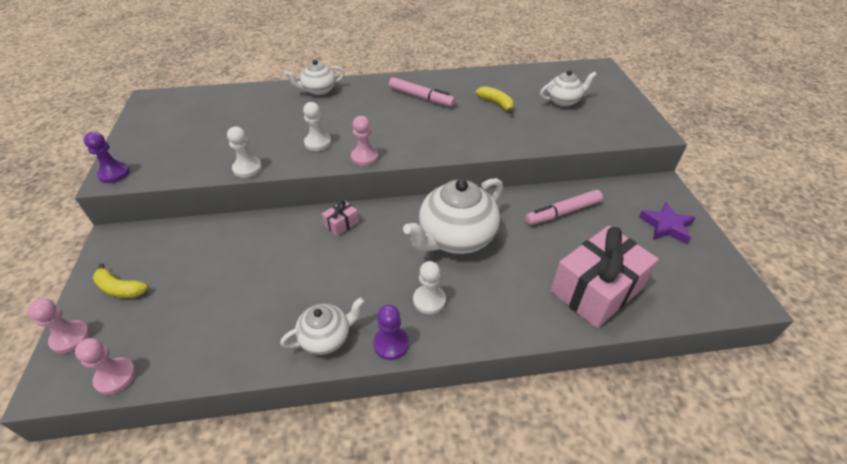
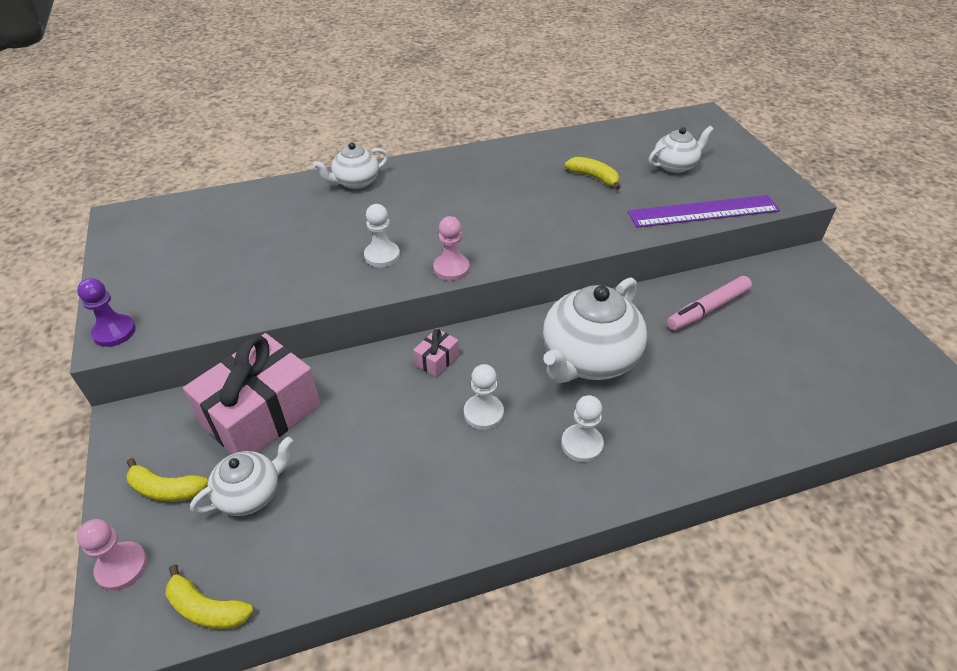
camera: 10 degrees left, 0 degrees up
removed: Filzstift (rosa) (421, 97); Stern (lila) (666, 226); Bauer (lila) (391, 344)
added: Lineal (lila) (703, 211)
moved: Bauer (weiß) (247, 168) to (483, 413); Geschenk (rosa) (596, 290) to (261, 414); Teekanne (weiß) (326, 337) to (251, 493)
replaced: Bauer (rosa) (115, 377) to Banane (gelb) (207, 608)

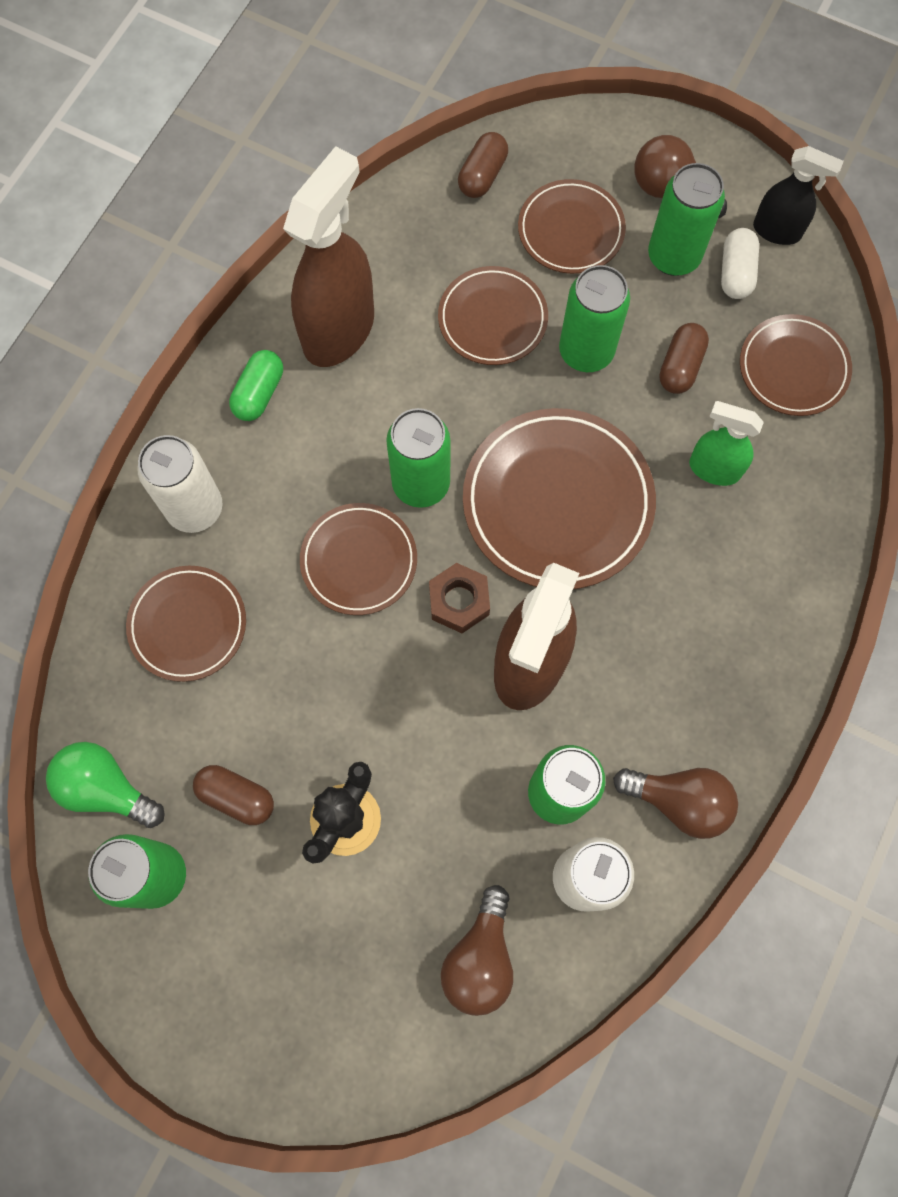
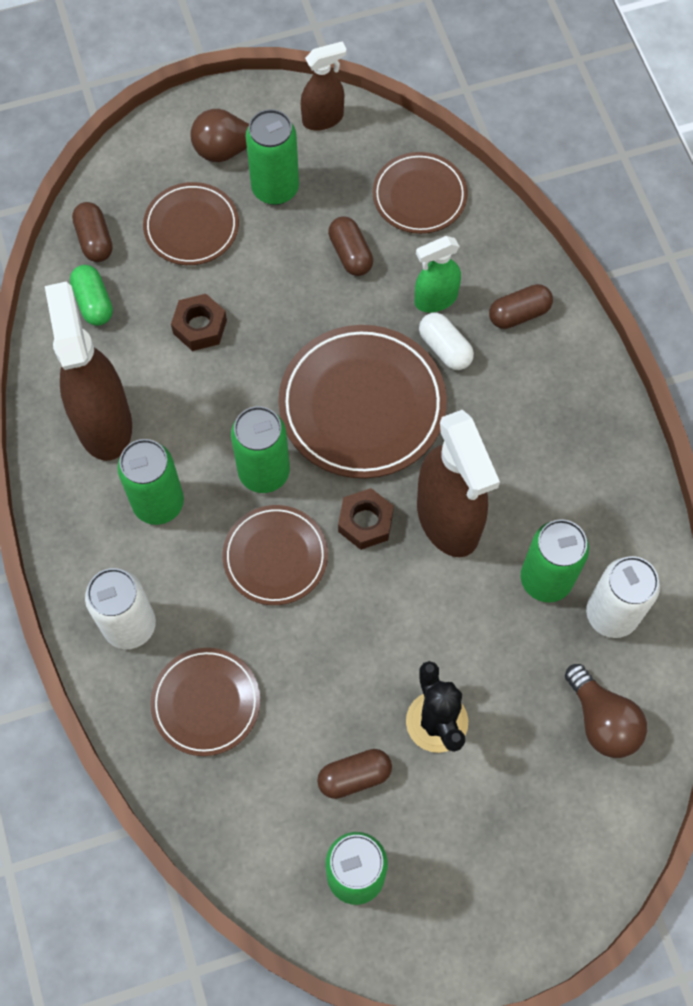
camera: 45 degrees left, 5 degrees down
removed: Glühbirne (grün) (106, 788); Glühbirne (braun) (679, 801)
added: Kapsel (braun) (519, 314)
moved: Kapsel (weiß) (736, 273) to (445, 348); Dose (grün) (586, 351) to (158, 503); Kapsel (grün) (259, 393) to (93, 302)
replaced: Teller (braun) (492, 319) to Sechskantmutter (braun) (200, 327)
recoloured: Sprühflasche (schwarz) (777, 231) to Sprühflasche (braun) (323, 119)

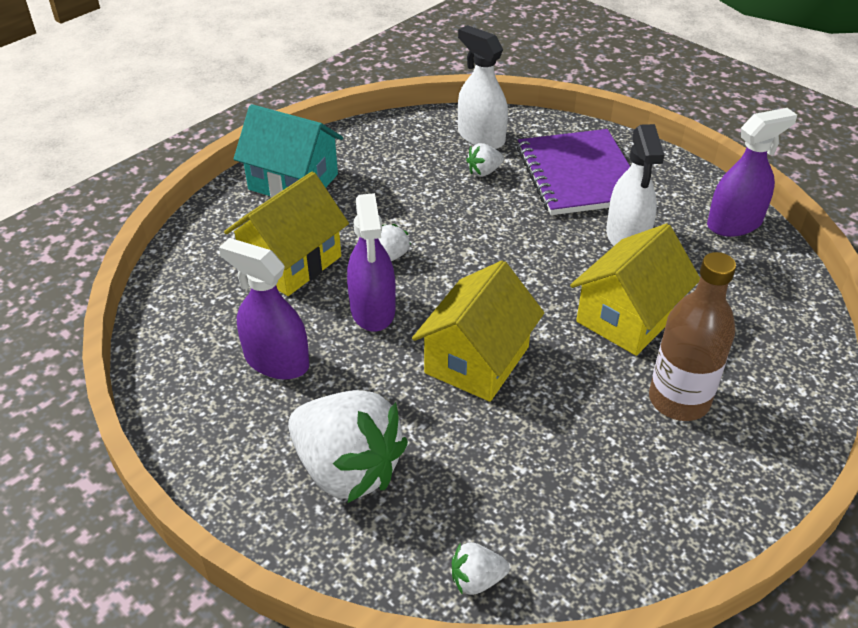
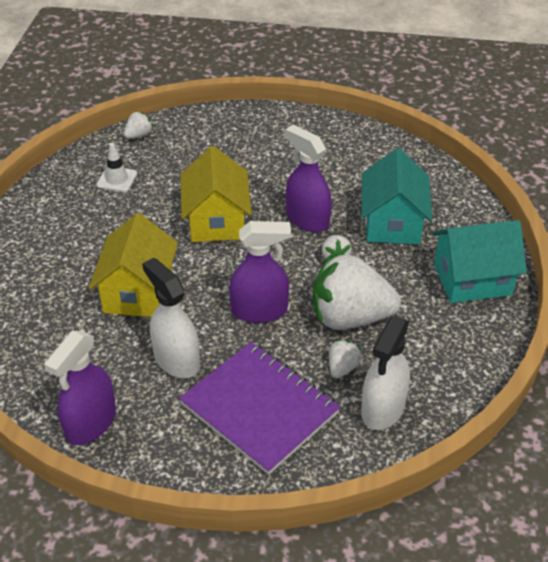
camera: 145 degrees right, 0 degrees up
removed: Flasche (braun) (679, 400)
added: Leitkegel (weiß) (117, 179)
moved: Sprühflasche (lila) (276, 361) to (259, 311); Erdbeere (weiß) (347, 469) to (350, 318)
recoloured: Haus (gelb) (291, 262) to Haus (türkis) (392, 223)
turned: Sprühflasche (weiß) (481, 137) = (383, 408) 105 degrees clockwise

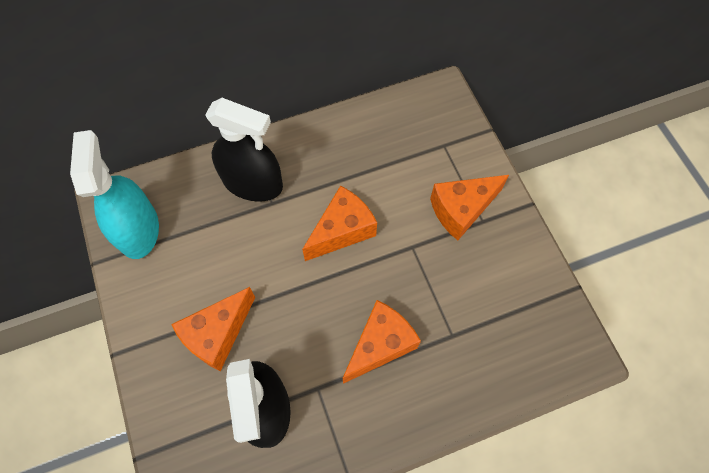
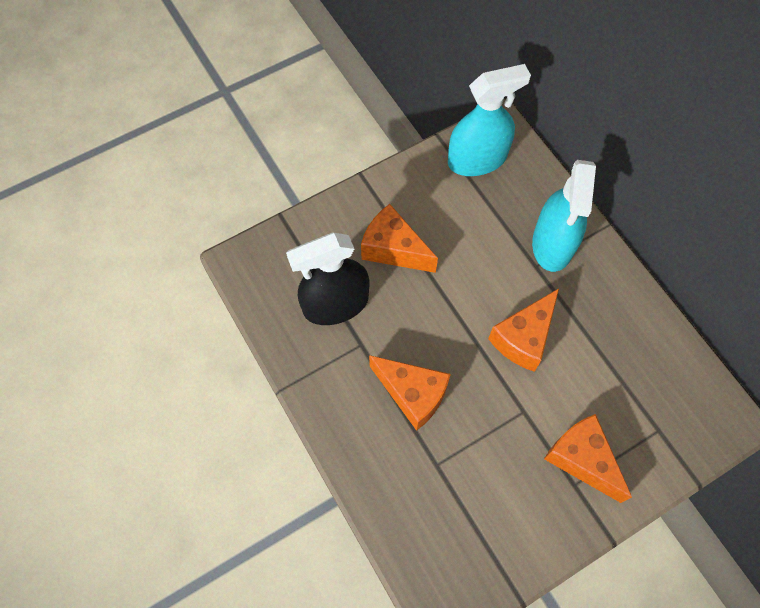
camera: 80 degrees right, 0 degrees up
recoloured: Sprühflasche (schwarz) (252, 183) to Sprühflasche (türkis) (553, 244)
turned: Käse (orange) (342, 230) = (523, 338) 90 degrees clockwise

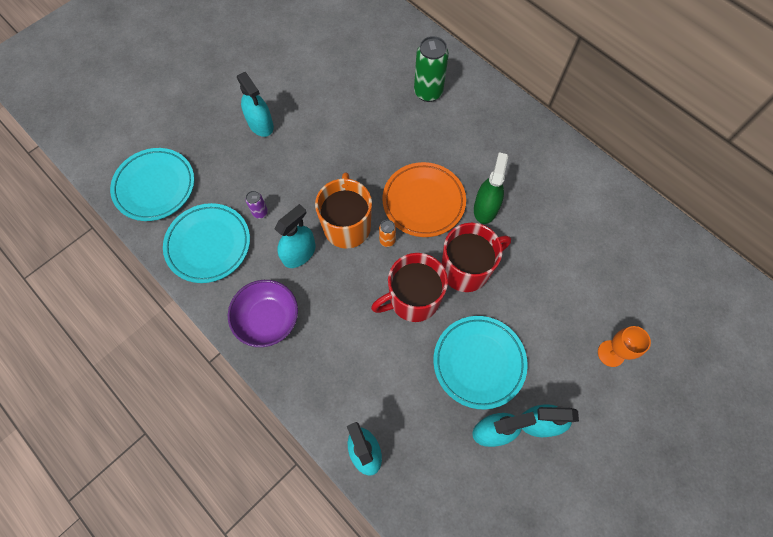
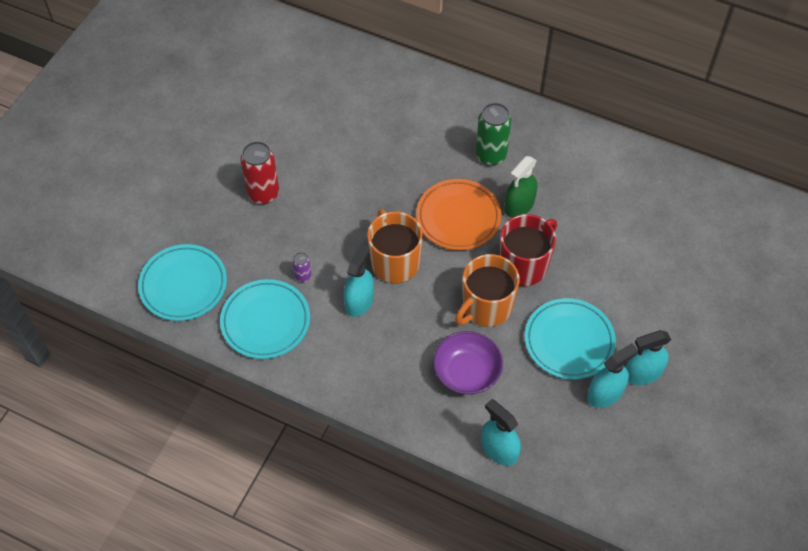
camera: 20 degrees left, 10 degrees down
removed: Dose (orange) (387, 240); Kelch (orange) (611, 353)
moved: Dose (grün) (428, 92) to (491, 155); Schüssel (lila) (267, 319) to (466, 372)
replaced: Sprühflasche (türkis) (260, 124) to Dose (rot) (263, 193)
recoloured: Tasse (rot) (413, 299) to Tasse (orange) (486, 307)
turned: Sprühflasche (grün) (485, 208) = (519, 205) 135 degrees counterclockwise

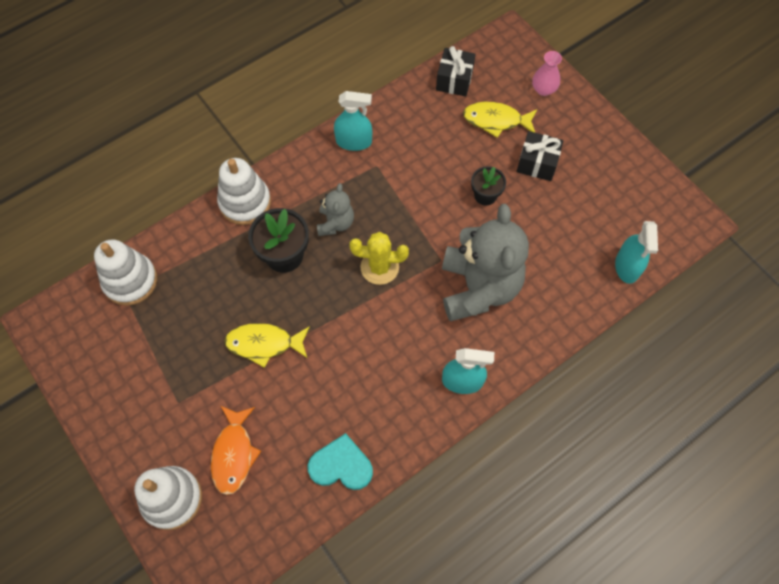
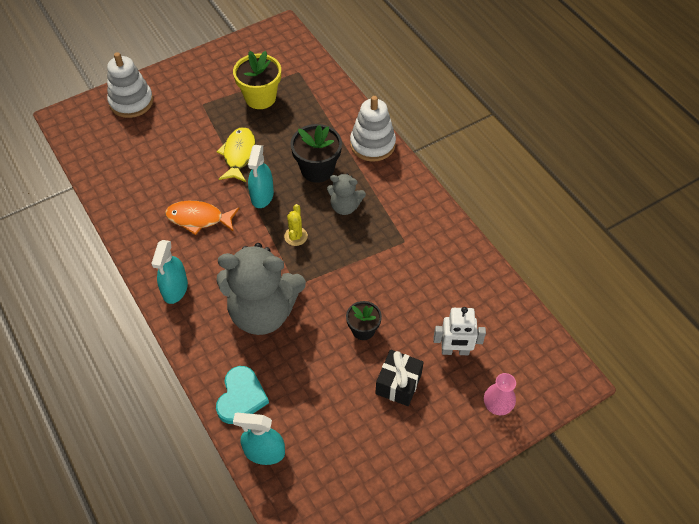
camera: 95 degrees right, 10 degrees down
removed: Geschenk (schwarz) (454, 80); Stapelspielzeug (weiß) (130, 281)
added: Blumentopf (gelb) (260, 98)
moved: Sprühflasche (türkis) (354, 142) to (262, 196); Fisch (orange) (234, 454) to (198, 218); Herz (türkis) (341, 465) to (241, 397)
replaced: Fisch (gelb) (496, 120) to Roboter (weiß) (455, 351)
resized: Kaktus (gelb) (379, 267) = (296, 236) x0.67

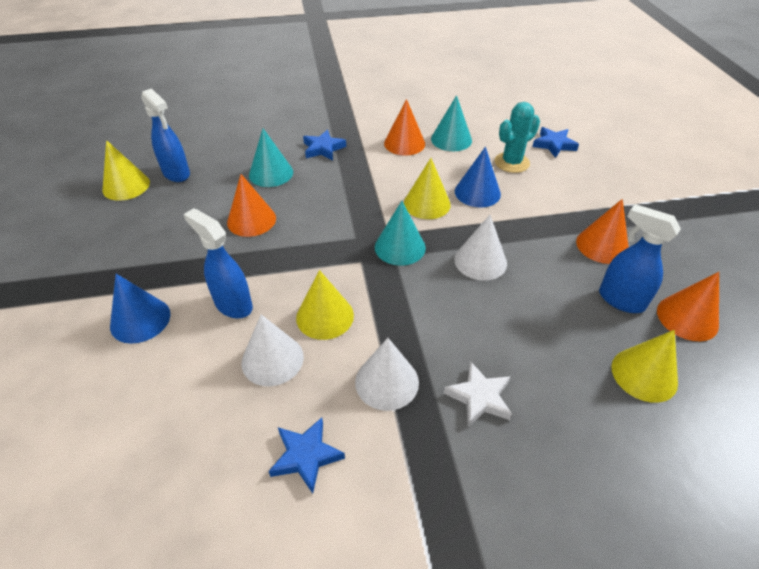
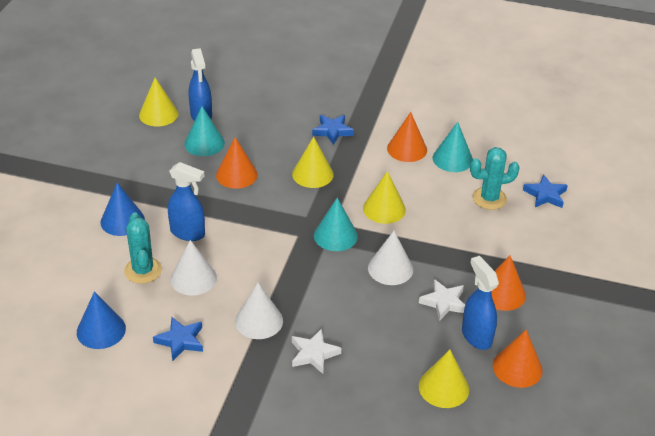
camera: 25 degrees right, 5 degrees down
added: Kaktus (türkis) (143, 270); Stern (weiß) (444, 302)
moved: Kegel (türkis) (271, 173) to (204, 143); Kegel (blau) (477, 192) to (101, 330); Kegel (gelb) (325, 316) to (312, 174)
turned: Sprühflasche (blau) (233, 304) = (188, 233) 135 degrees clockwise

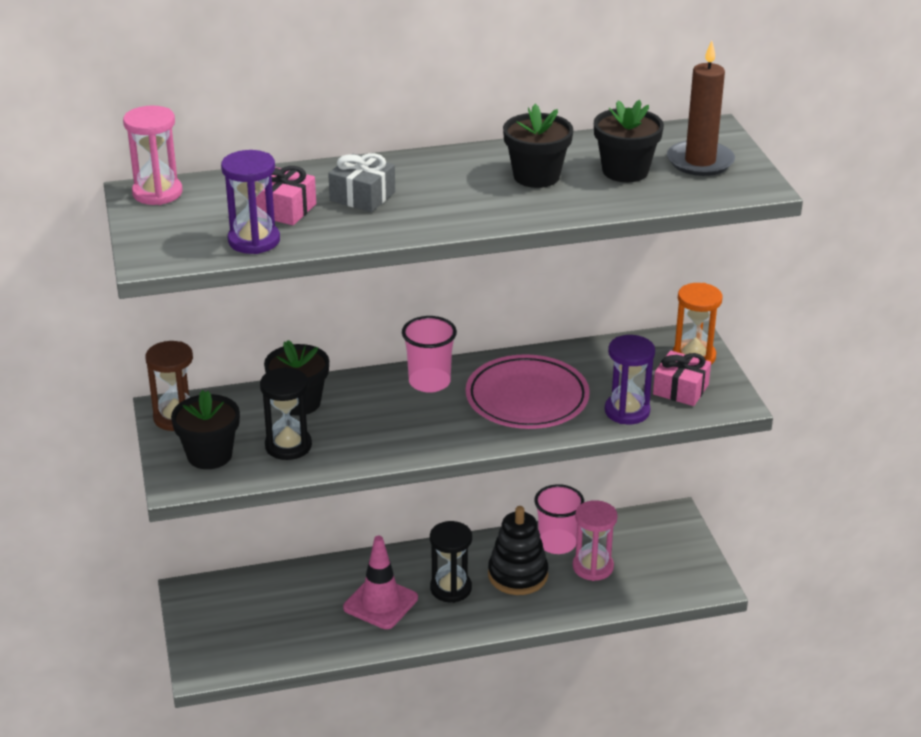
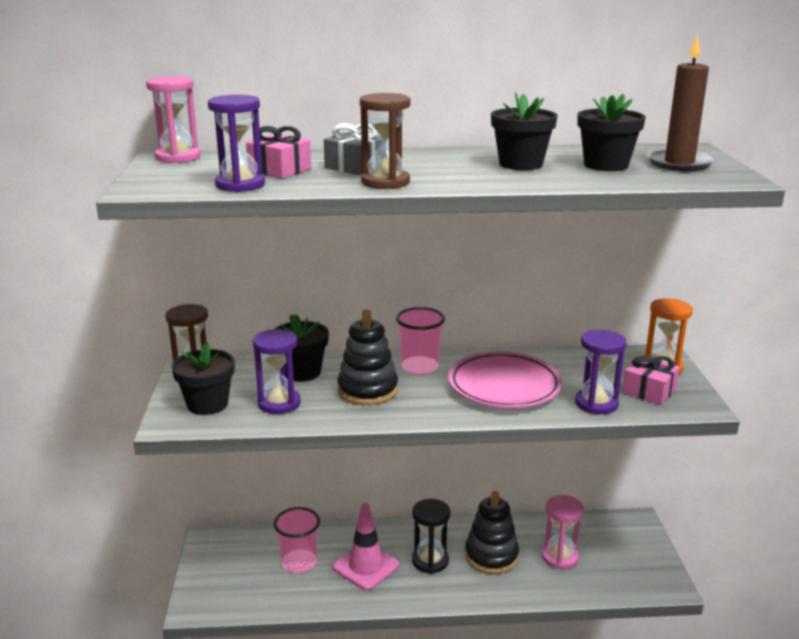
camera: 10 degrees right, 10 degrees down
added: Sanduhr (braun) (385, 182); Stapelspielzeug (schwarz) (367, 390)
moved: Becher (rosa) (557, 543) to (299, 562)
recoloured: Sanduhr (schwarz) (288, 446) to Sanduhr (lila) (279, 403)

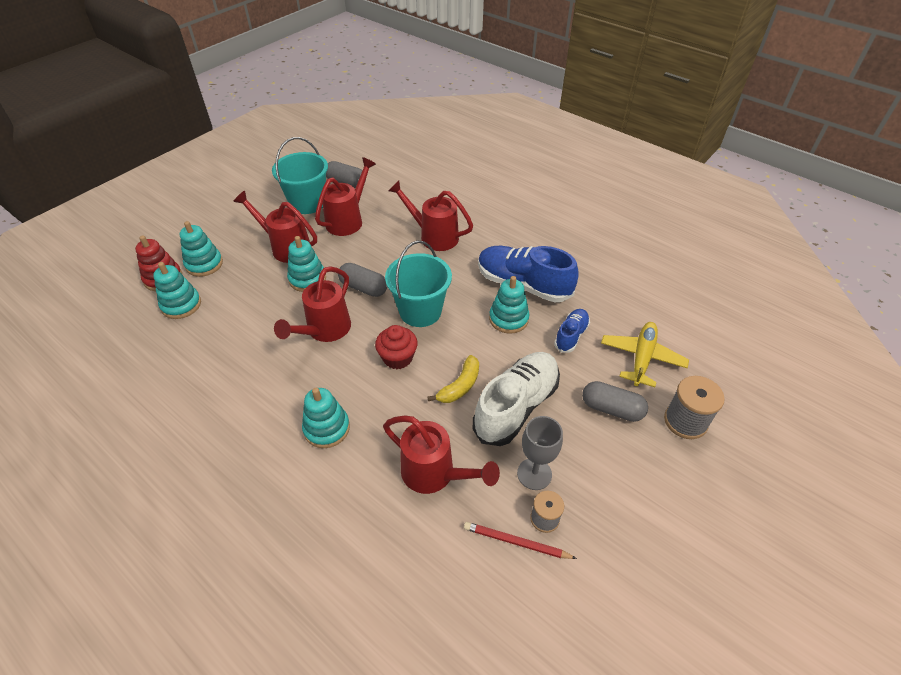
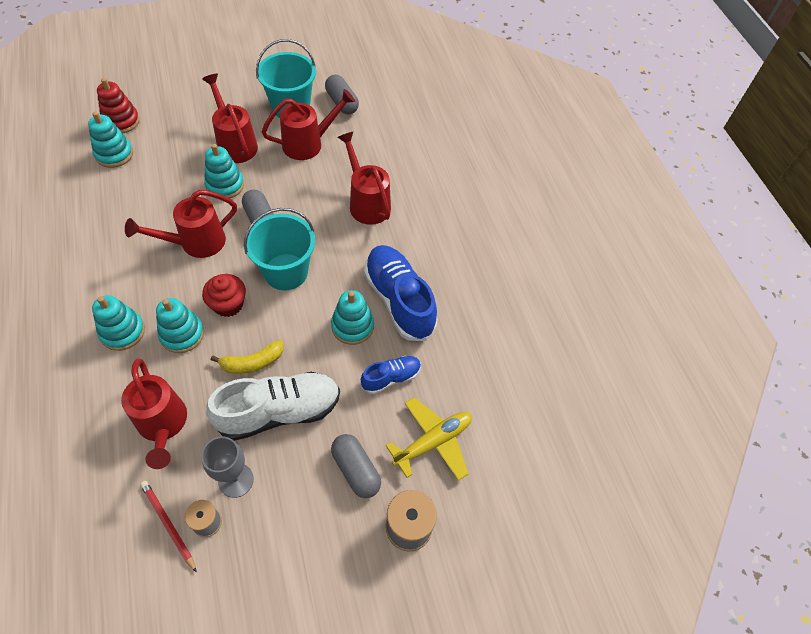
camera: 30 degrees right, 10 degrees up
moved: Stapelspielzeug (türkis) (204, 264) to (182, 334)

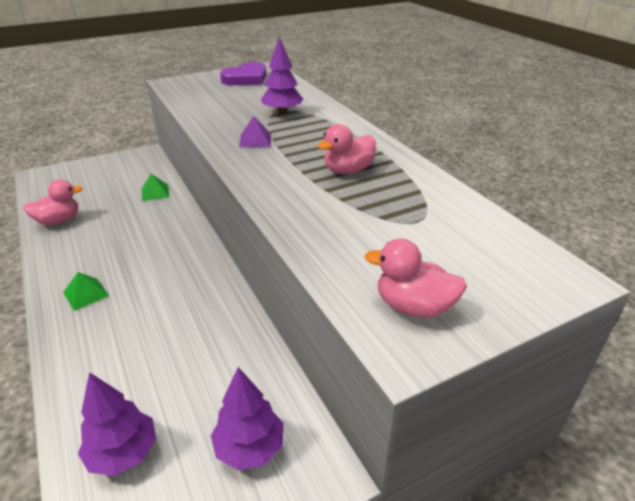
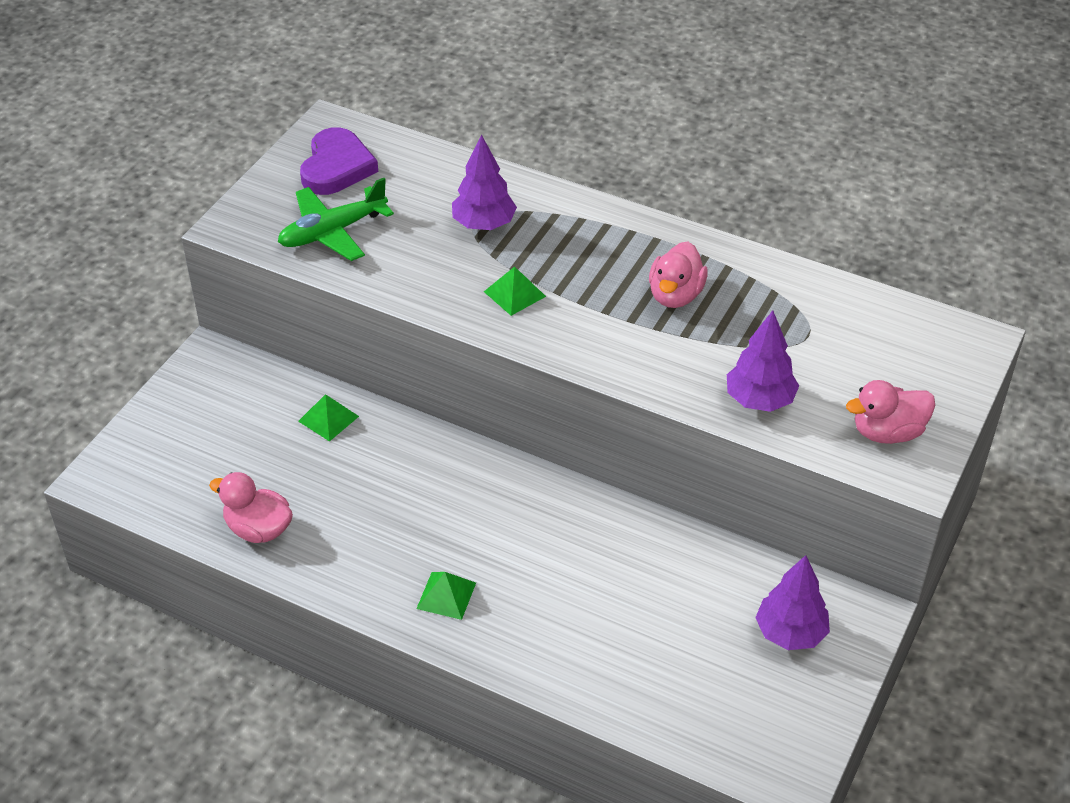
camera: 35 degrees left, 10 degrees up
added: Flugzeug (grün) (332, 232)
moved: Baum (lila) (123, 453) to (759, 400)
recoloured: Pyramide (lila) (255, 140) to Pyramide (grün) (514, 294)
turned: Ente (rosa) (59, 221) = (258, 529) 90 degrees counterclockwise

